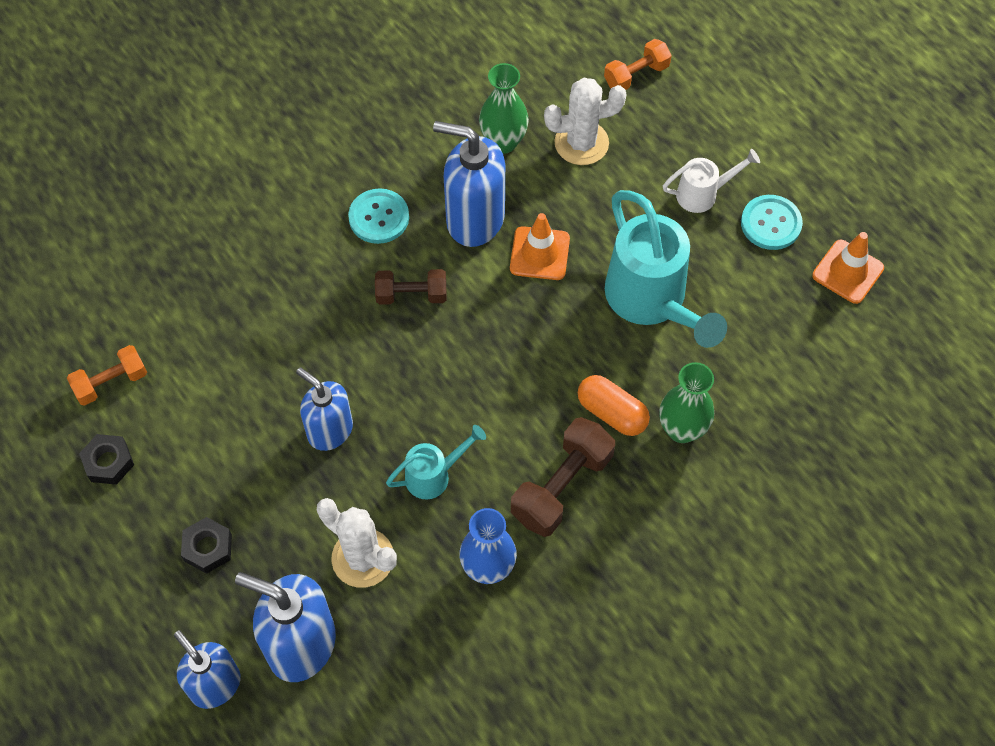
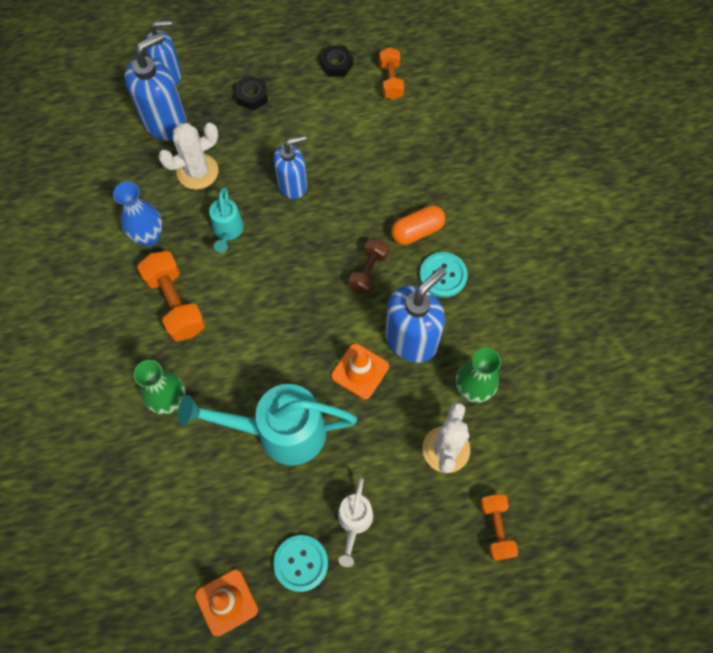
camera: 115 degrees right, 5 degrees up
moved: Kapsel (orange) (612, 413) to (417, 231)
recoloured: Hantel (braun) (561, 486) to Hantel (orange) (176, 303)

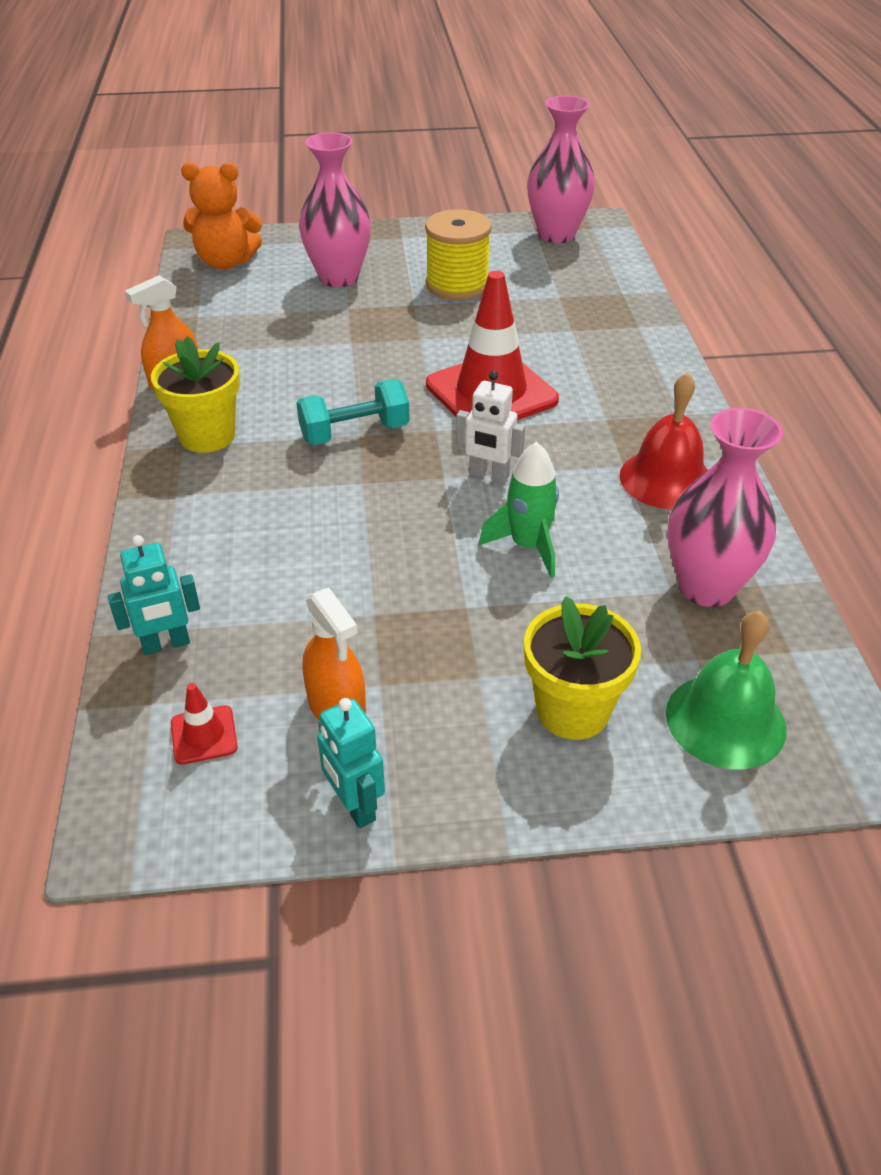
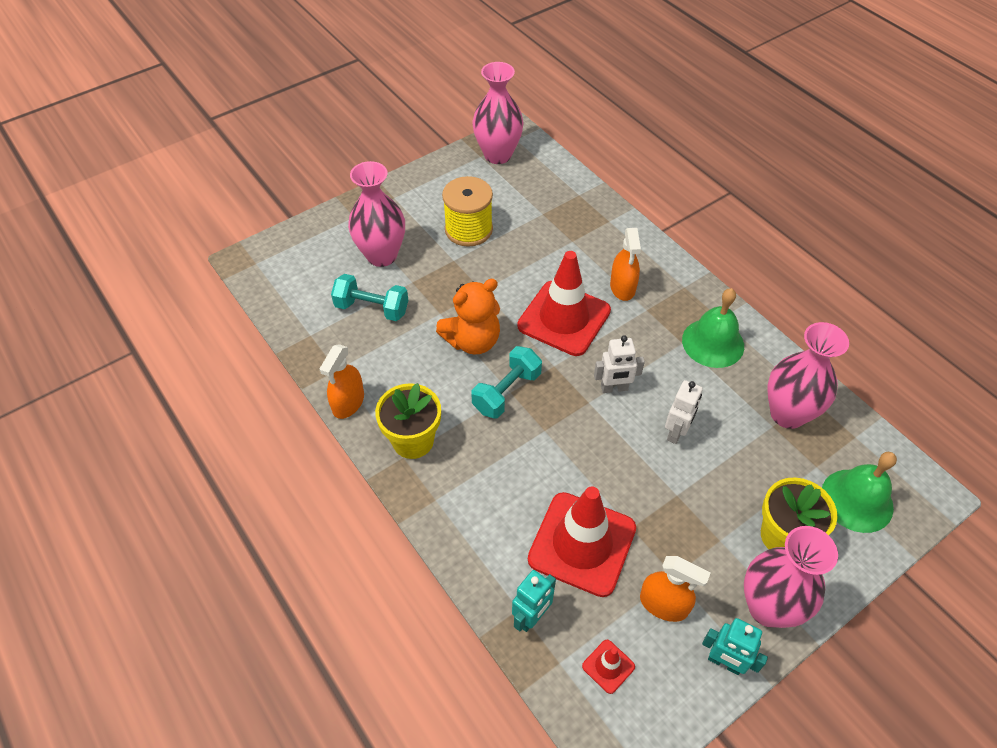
camera: 30 degrees left, 10 degrees up
added: Sprühflasche (orange) (622, 287); Hantel (türkis) (372, 308); Leitkegel (rot) (582, 544); Vase (rosa) (768, 607)
moved: Teddybär (orange) (226, 262) to (472, 341)
replaced: Rakete (grün) (528, 546) to Roboter (weiß) (676, 432)
recoloured: Glocke (rot) (666, 479) to Glocke (grün) (713, 342)

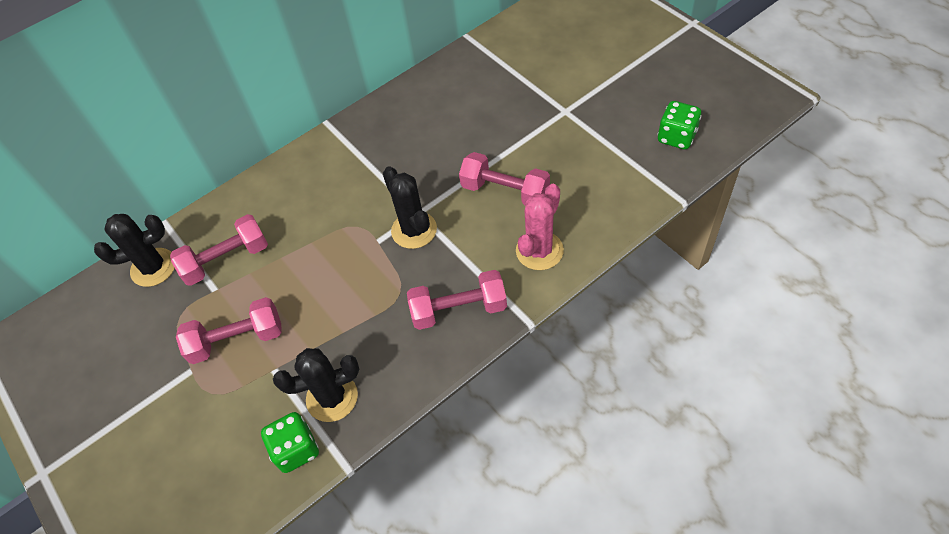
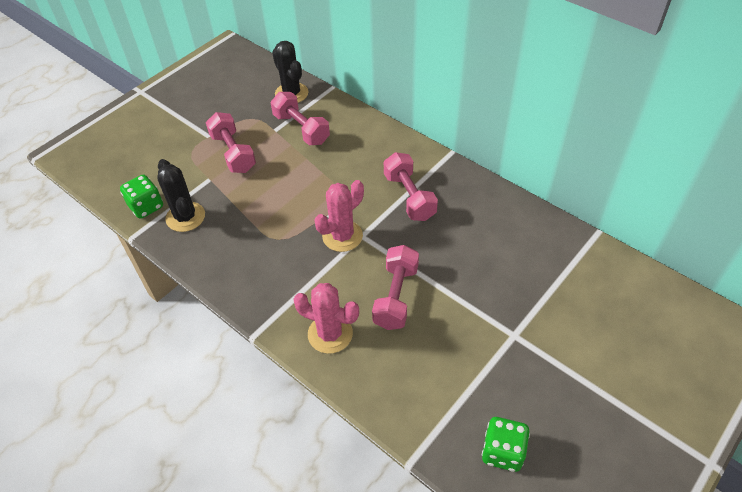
camera: 75 degrees right, 5 degrees down
moved: Hantel (rosa) (459, 309) to (409, 197)
recoloured: Kaktus (schwarz) (414, 230) to Kaktus (rosa) (342, 236)

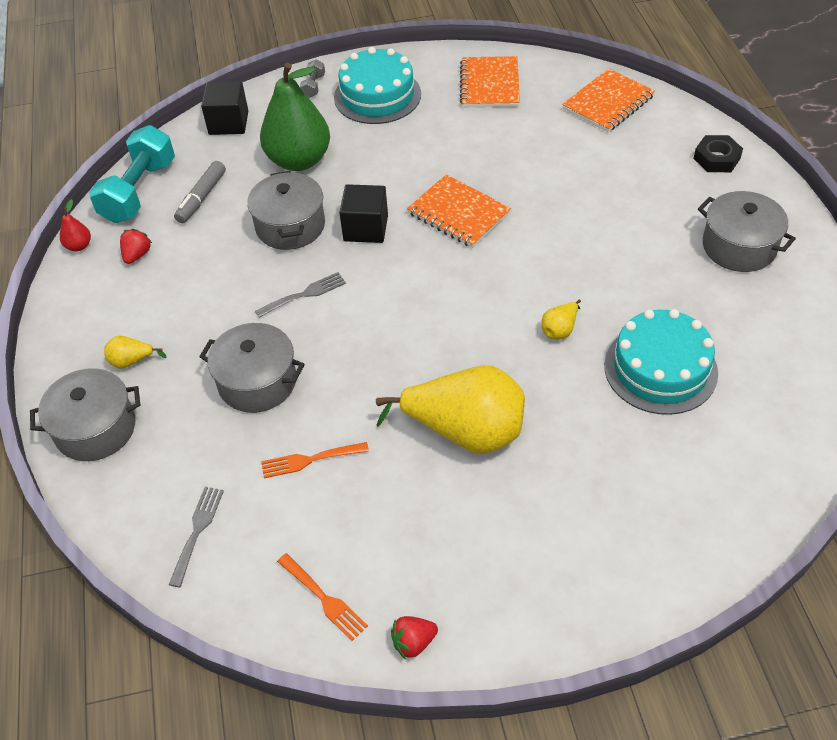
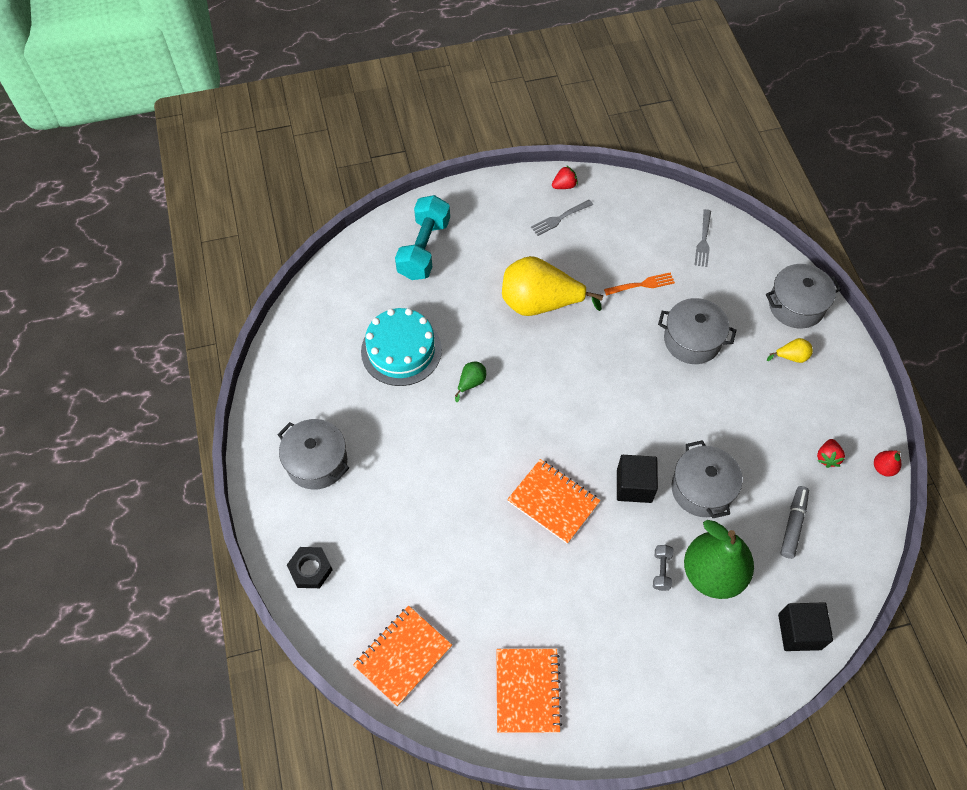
camera: 175 degrees right, 10 degrees up
removed: Kuchen (türkis) (377, 96); Gabel (orange) (324, 599)
moved: Hantel (grau) (313, 86) to (661, 570); Hantel (türkis) (139, 191) to (424, 249); Gabel (grau) (304, 294) to (559, 218)
recoloured: Birne (gelb) (560, 329) to Birne (grün) (471, 383)

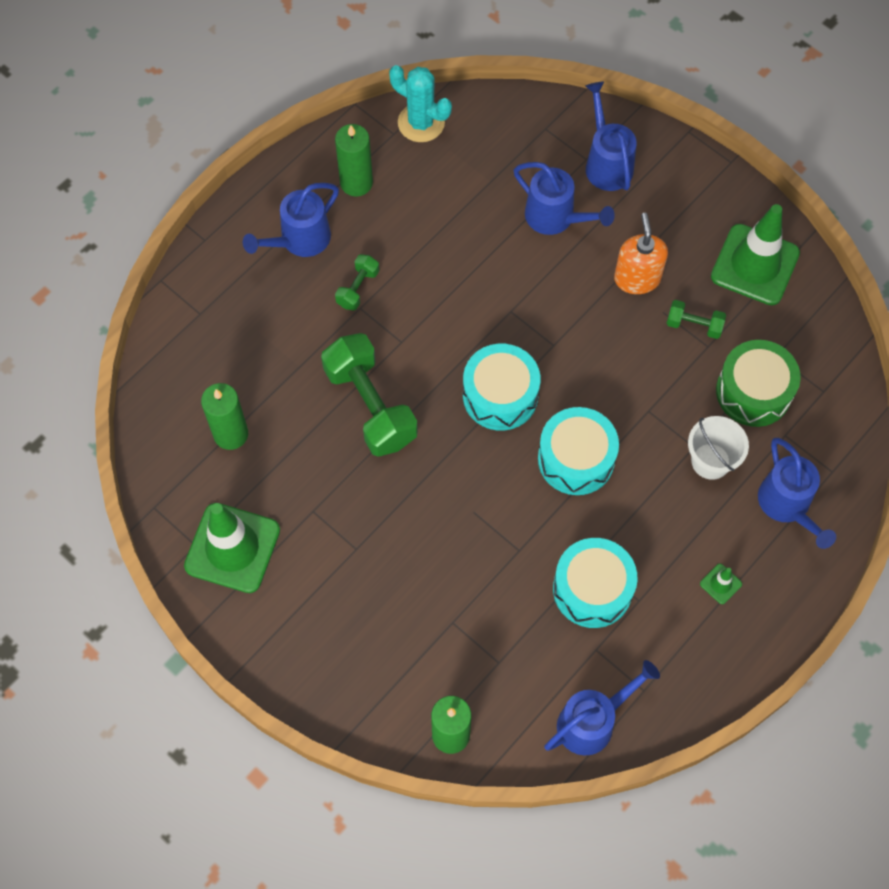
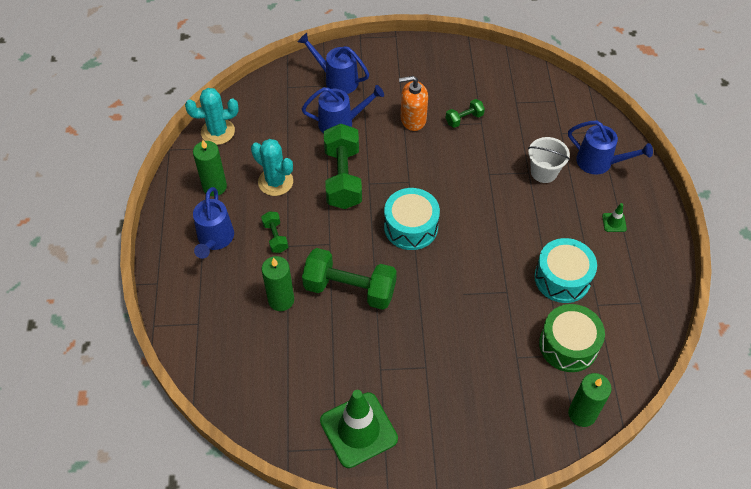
camera: 45 degrees left, 10 degrees down
removed: Leitkegel (grün) (755, 265); Trommel (türkis) (576, 459); Gießkanne (blau) (593, 721)
added: Hantel (grün) (343, 178); Kaktus (türkis) (275, 182)
moved: Trommel (grün) (753, 392) to (568, 345); Kerze (grün) (231, 434) to (281, 300)
turned: Seifenspender (orange) (637, 278) = (413, 119) 45 degrees counterclockwise

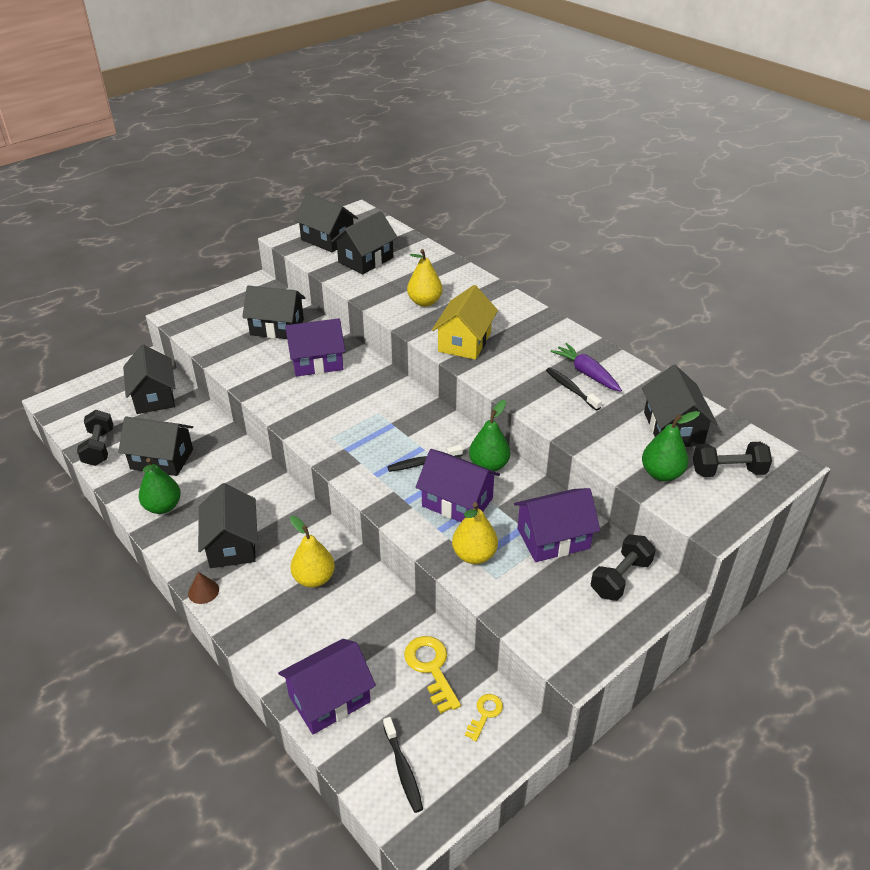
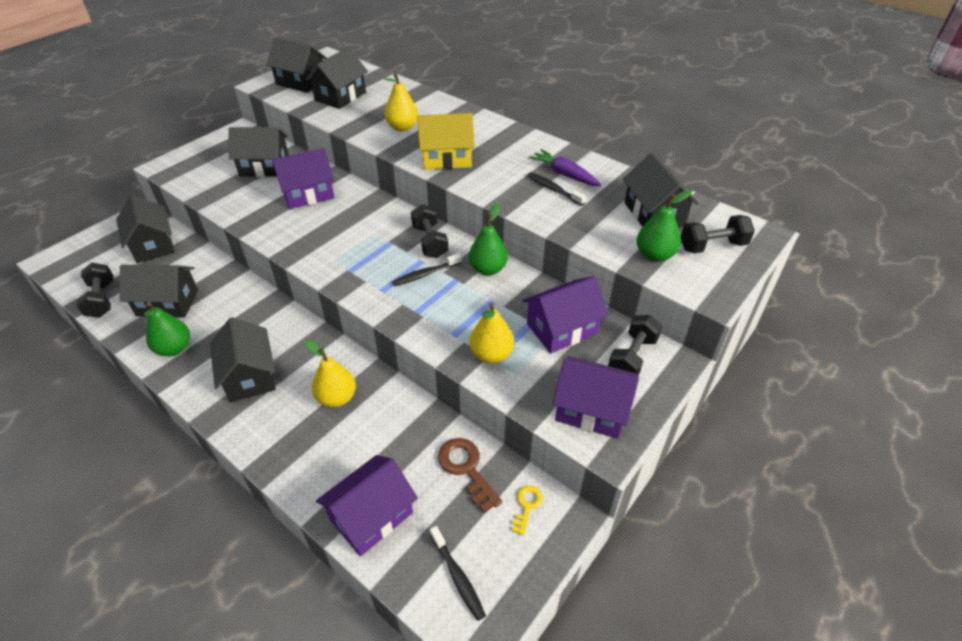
camera: 10 degrees left, 5 degrees up
removed: Kegel (braun) (203, 591)
added: Hantel (schwarz) (430, 242)
moved: Haus (lila) (457, 502) to (591, 410)
recoloured: Schlüssel (gelb) (431, 668) to Schlüssel (braun) (466, 469)
turned: Haus (gelb) (464, 342) = (447, 158) 75 degrees clockwise

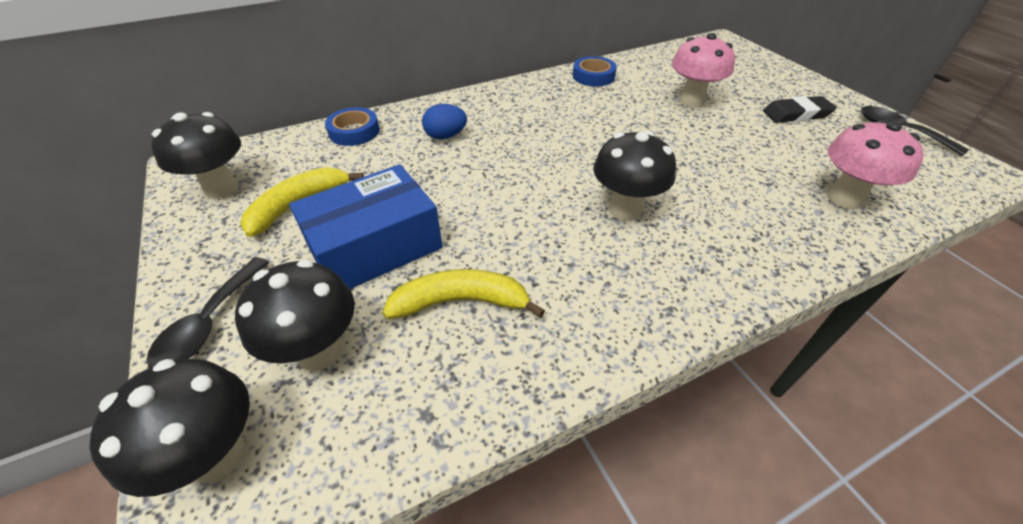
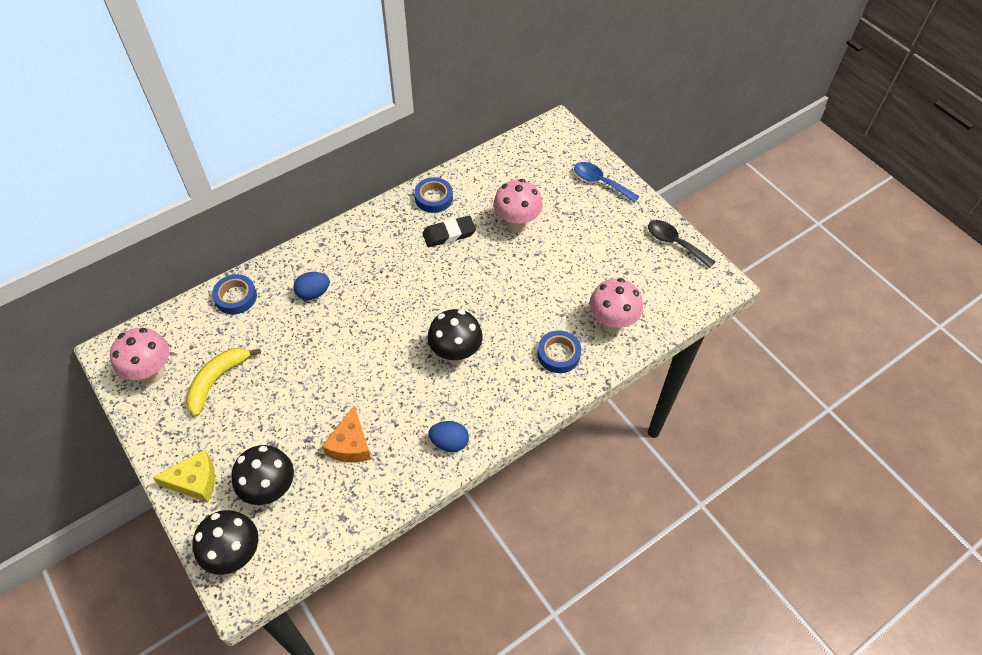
camera: 10 degrees left, 10 degrees up
removed: Schachtel (blau) (375, 246)
added: Löffel (blau) (600, 182); Klebeband (blau) (558, 354); Ei (blau) (449, 442)
moved: Radiergummi (schwarz) (796, 114) to (449, 234)
replaced: Löffel (schwarz) (210, 323) to Käse (gelb) (195, 481); Banane (gelb) (461, 302) to Käse (orange) (350, 444)
recoloured: Pilz (schwarz) (222, 189) to Pilz (rosa) (152, 373)

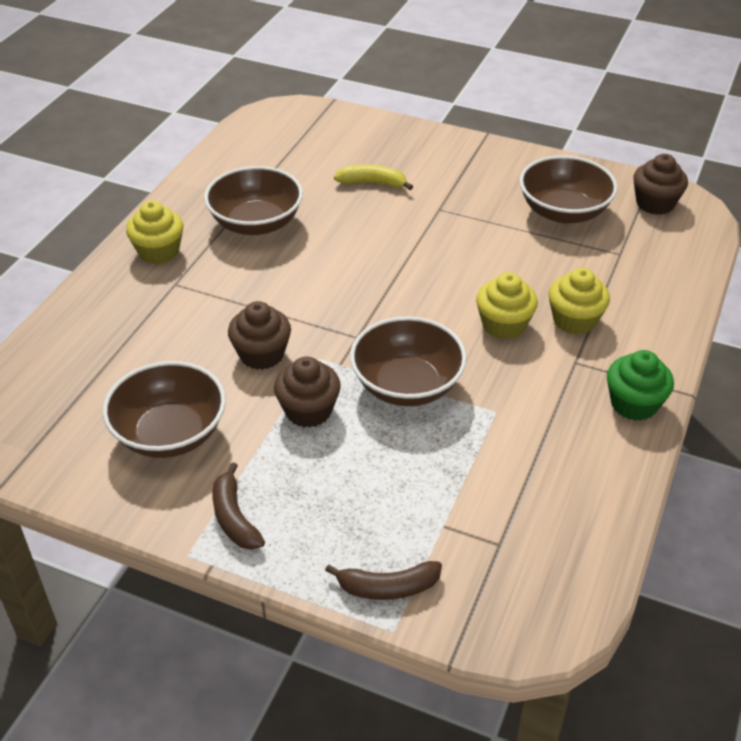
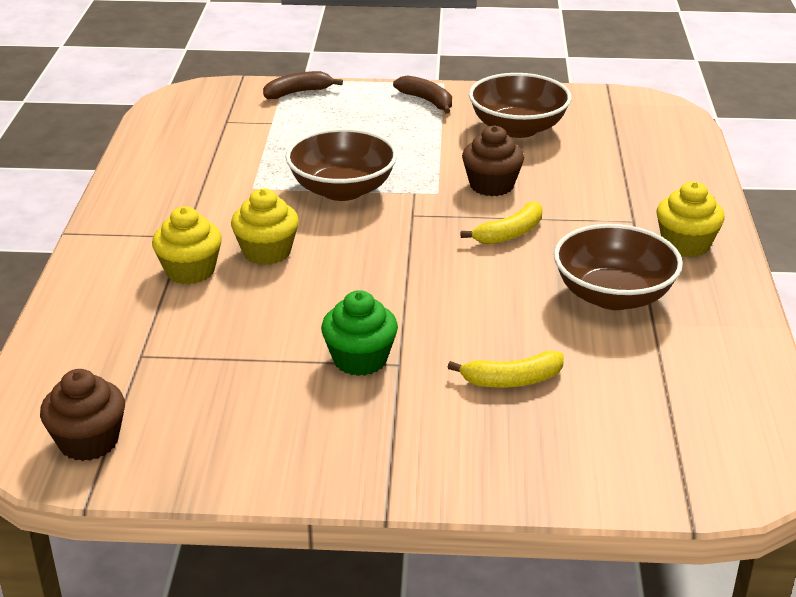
camera: 160 degrees right, 10 degrees down
removed: Schüssel (braun) (563, 212); Muffin (braun) (308, 410)
added: Banane (gelb) (510, 233)
moved: Muffin (grün) (634, 404) to (360, 359)

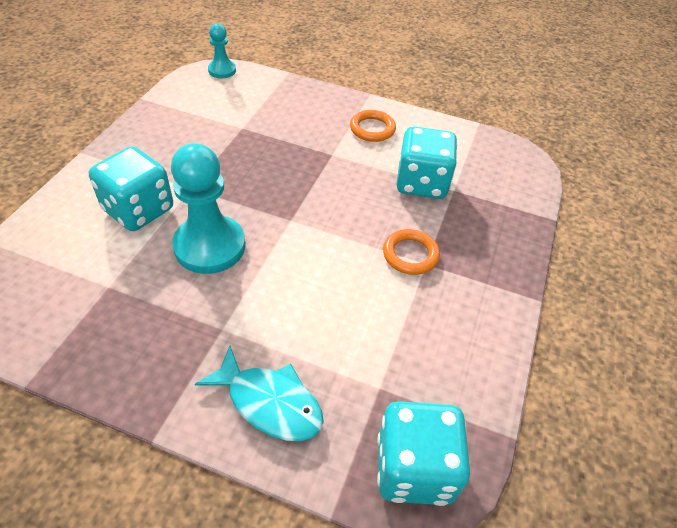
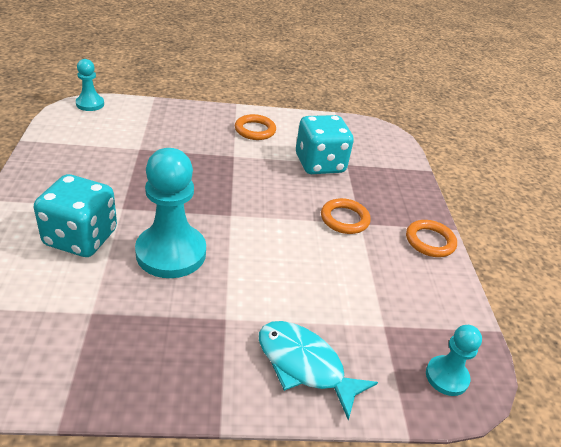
camera: 25 degrees left, 10 degrees down
added: Ring (orange) (430, 241)
replaced: Spielwürfel (türkis) (414, 468) to Bauer (türkis) (446, 377)
turned: Fisch (türkis) (269, 402) = (304, 365) 150 degrees counterclockwise

